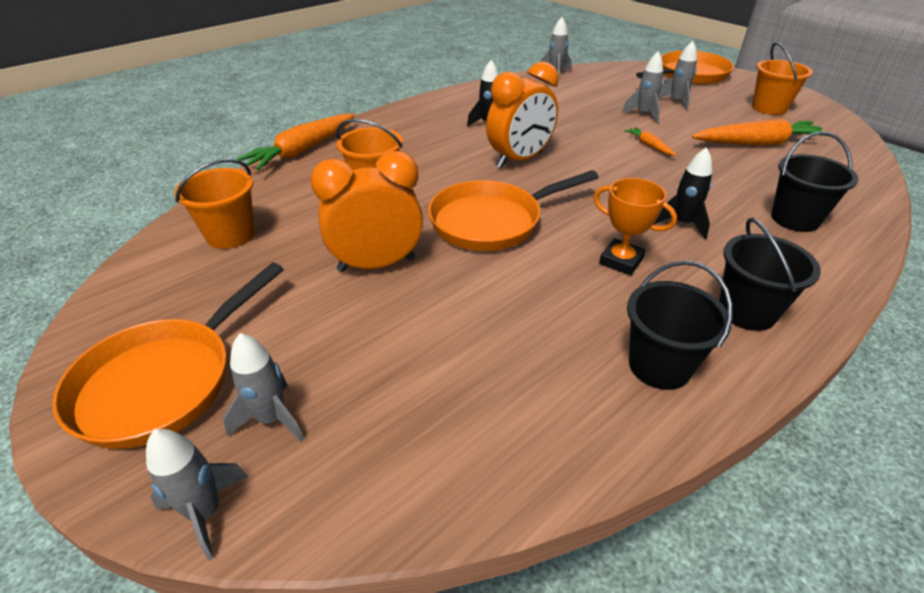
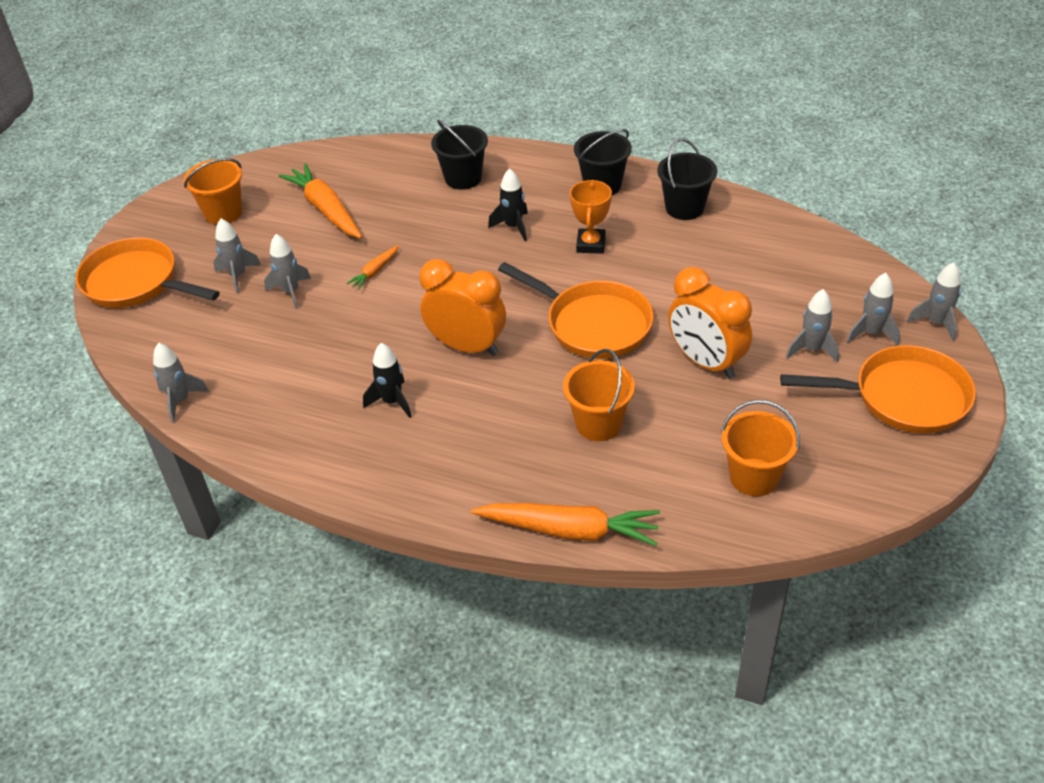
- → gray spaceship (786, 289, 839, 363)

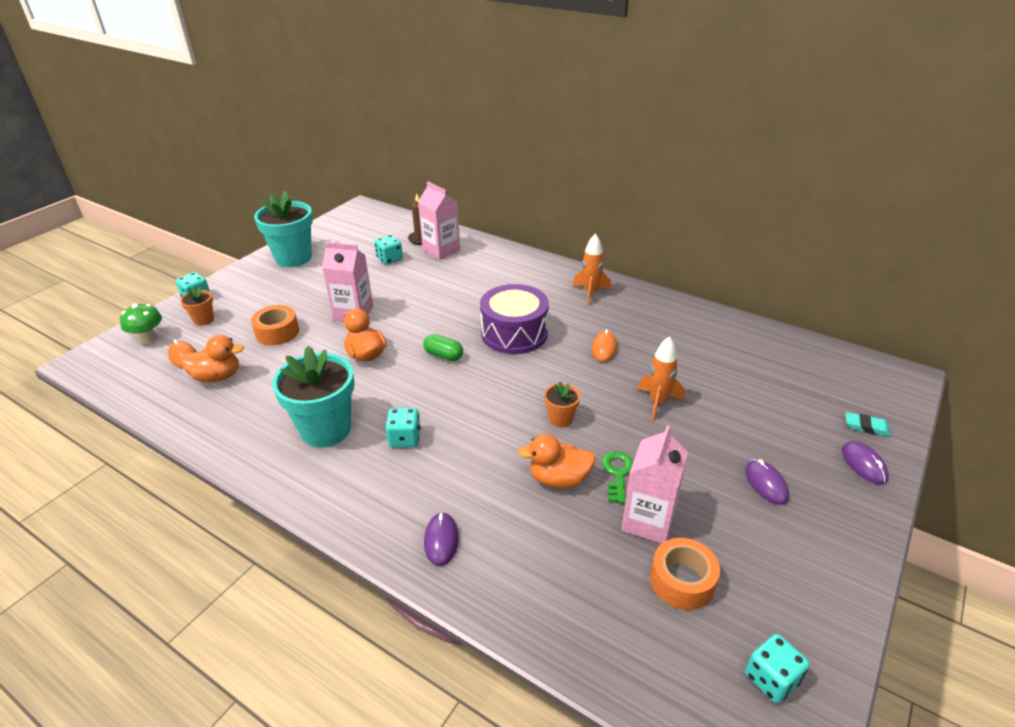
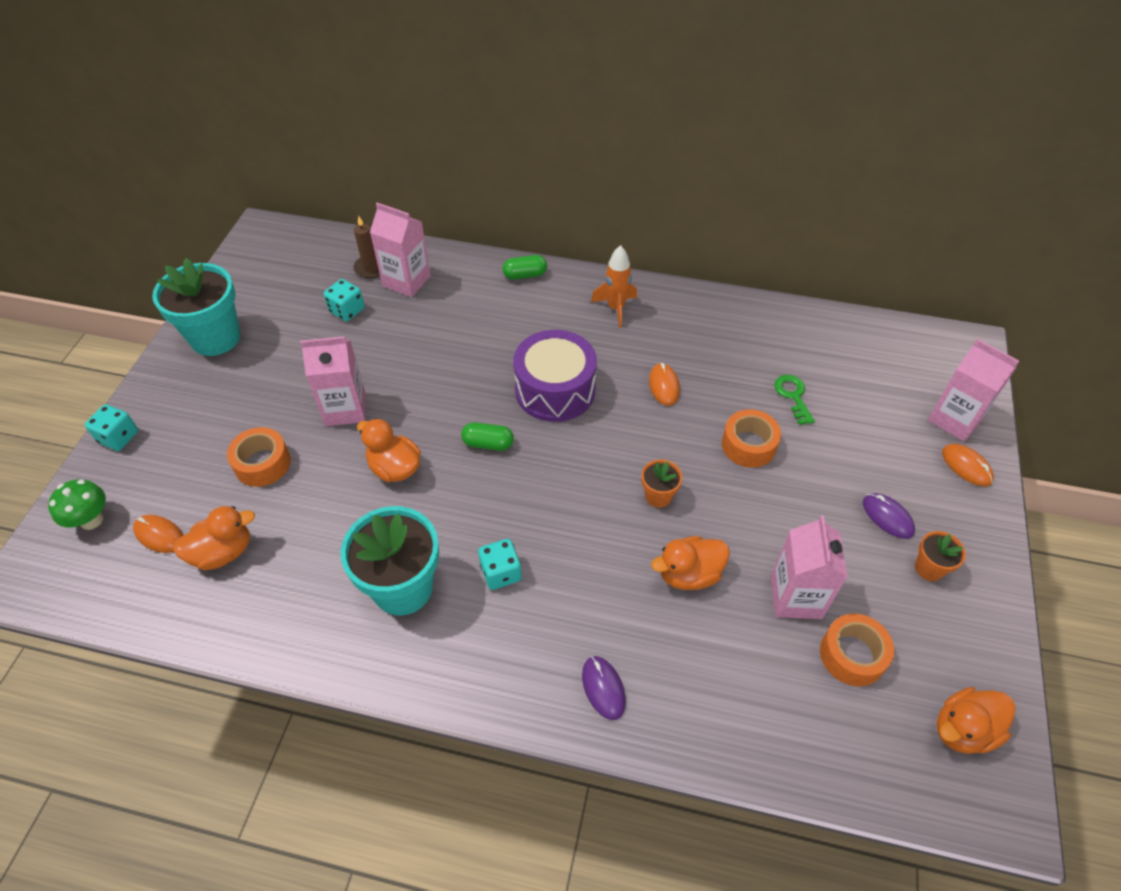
- → emerald pill (503, 255, 547, 280)
orange-coloured spaceship (637, 336, 685, 421) → orange-coloured roll of tape (722, 409, 781, 468)
emerald key (602, 451, 633, 503) → emerald key (774, 375, 815, 425), relocated
orange-coloured flower pot (180, 287, 214, 326) → orange-coloured flower pot (915, 531, 966, 581), relocated
teal gum eraser (846, 412, 890, 436) → pink juice carton (928, 339, 1019, 442)
teal dice (745, 634, 810, 703) → orange-coloured toy duck (937, 687, 1016, 754)
violet PC mouse (842, 441, 889, 484) → orange-coloured PC mouse (942, 444, 994, 486)

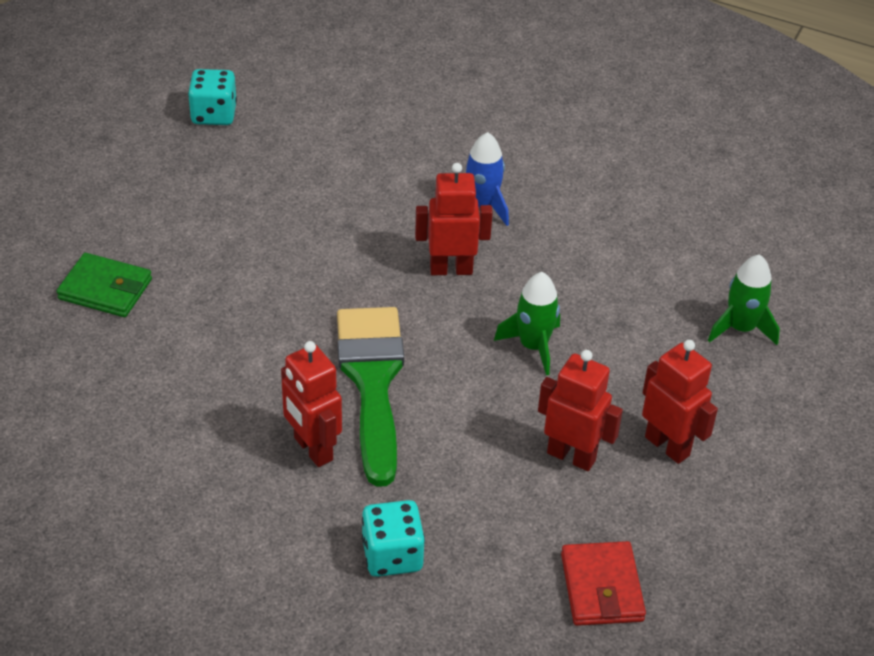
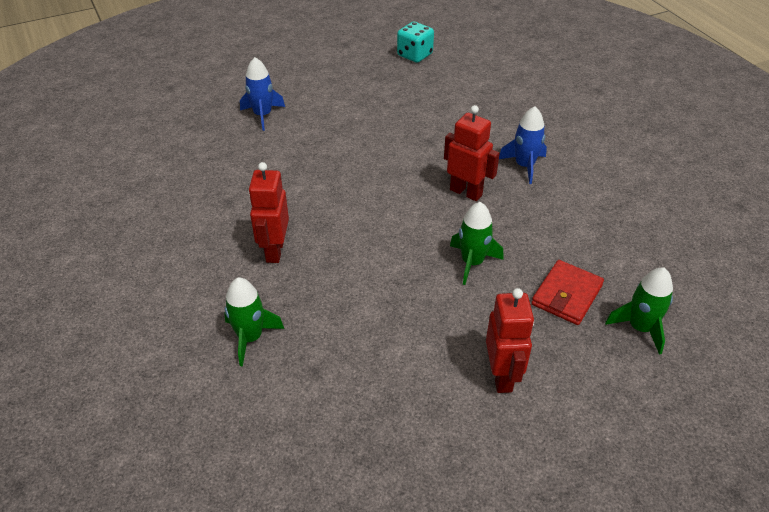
teal dice (362, 500, 425, 577) → emerald spaceship (224, 277, 284, 366)
emerald billfold (57, 253, 152, 317) → royal blue spaceship (240, 57, 285, 131)
crimson billfold (561, 541, 646, 626) → crimson billfold (531, 260, 604, 325), relocated
emerald brush (337, 307, 404, 487) → -
crimson robot figure (538, 350, 623, 471) → -

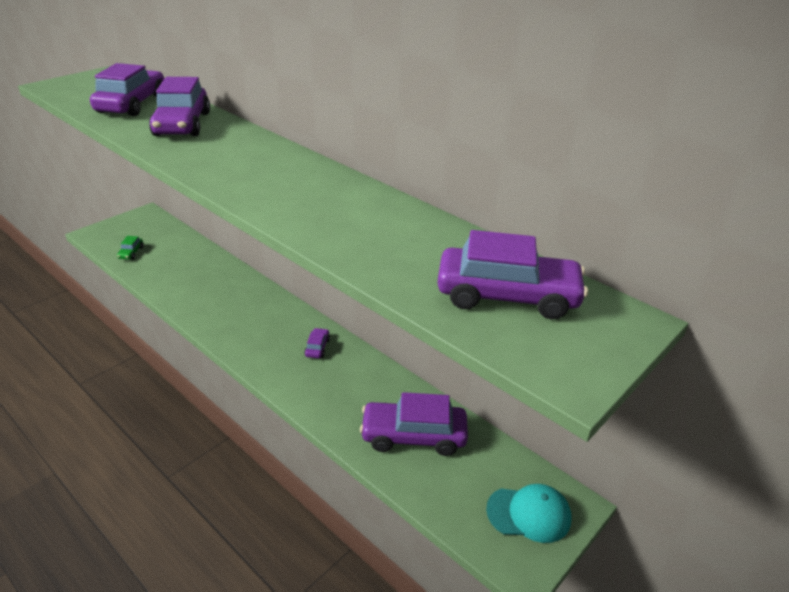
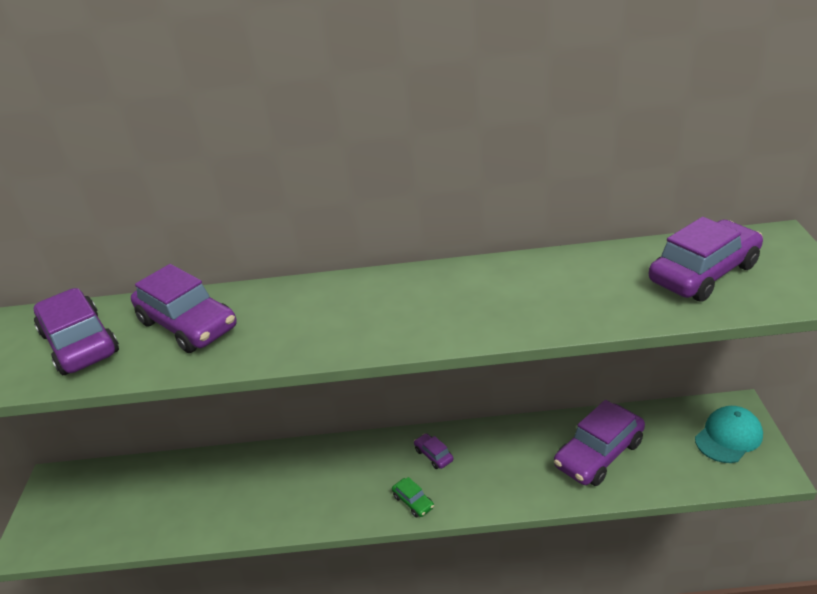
emerald car (117, 236, 144, 260) → emerald car (392, 477, 434, 517), relocated

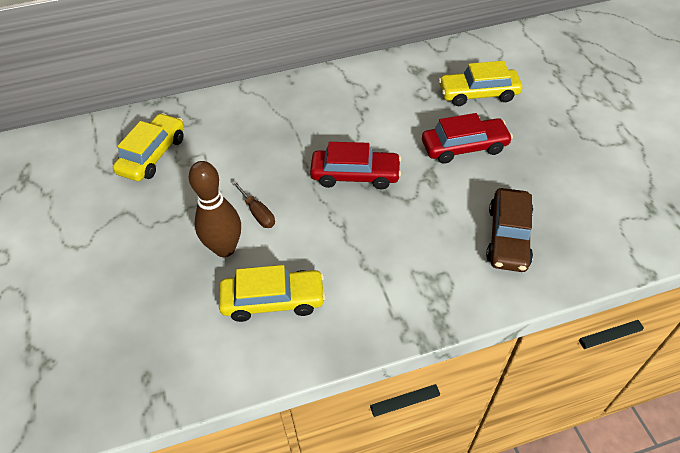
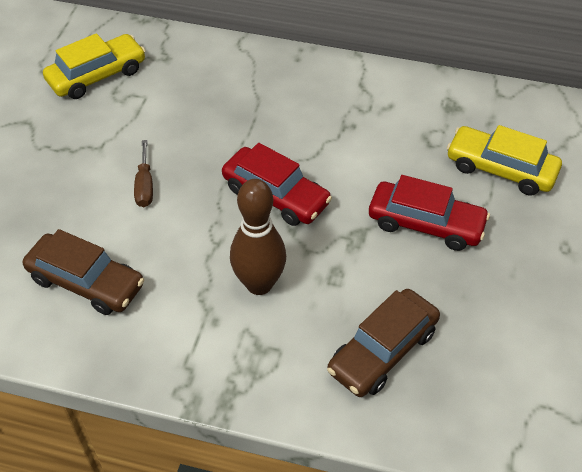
golden car (219, 265, 326, 322) → dark brown car (23, 229, 144, 315)
dark brown bowling pin (189, 161, 241, 257) → dark brown bowling pin (230, 179, 286, 295), relocated

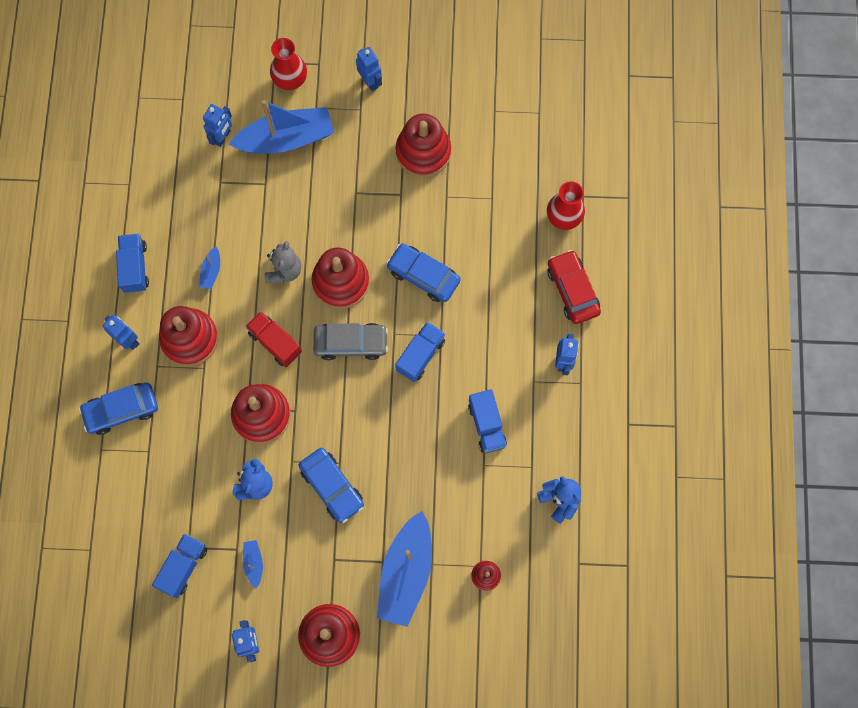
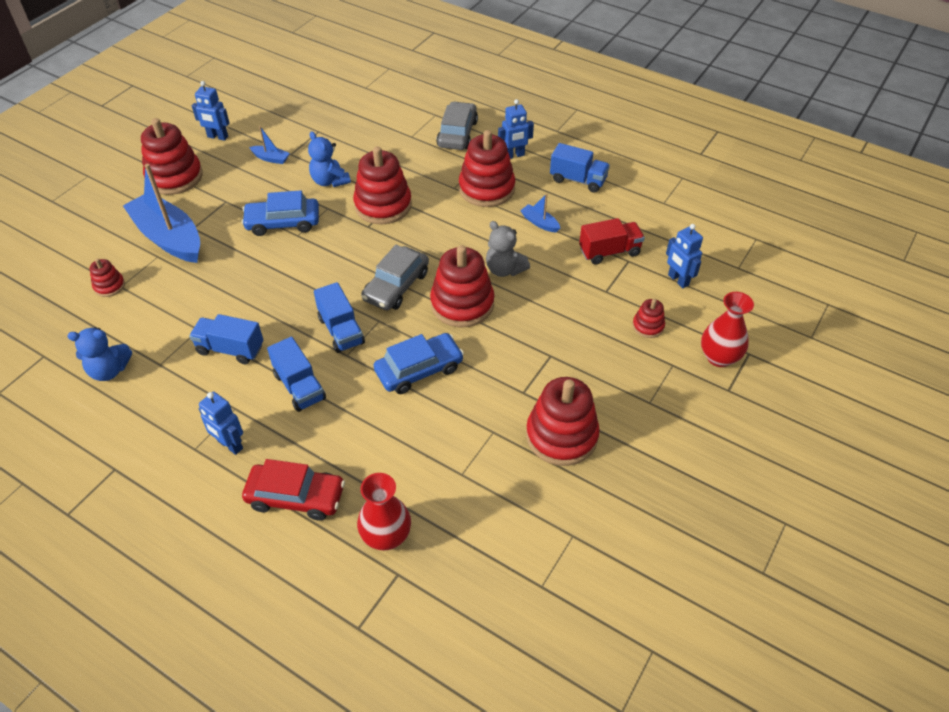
royal blue toy truck (152, 533, 207, 598) → royal blue toy truck (267, 337, 326, 412), relocated
royal blue car (79, 383, 158, 435) → gray car (436, 101, 478, 150)
crimson toy truck (245, 311, 302, 367) → crimson toy truck (579, 218, 645, 265), relocated
royal blue boat (228, 100, 334, 154) → crimson ring stacker (632, 299, 665, 338)
royal blue robot figure (356, 47, 382, 91) → -

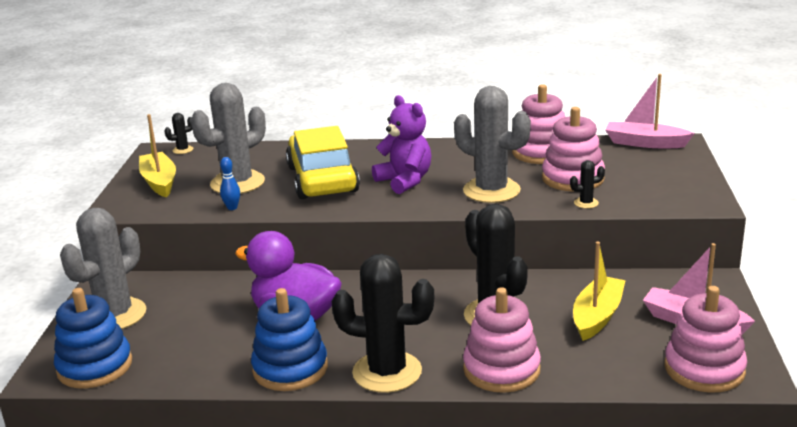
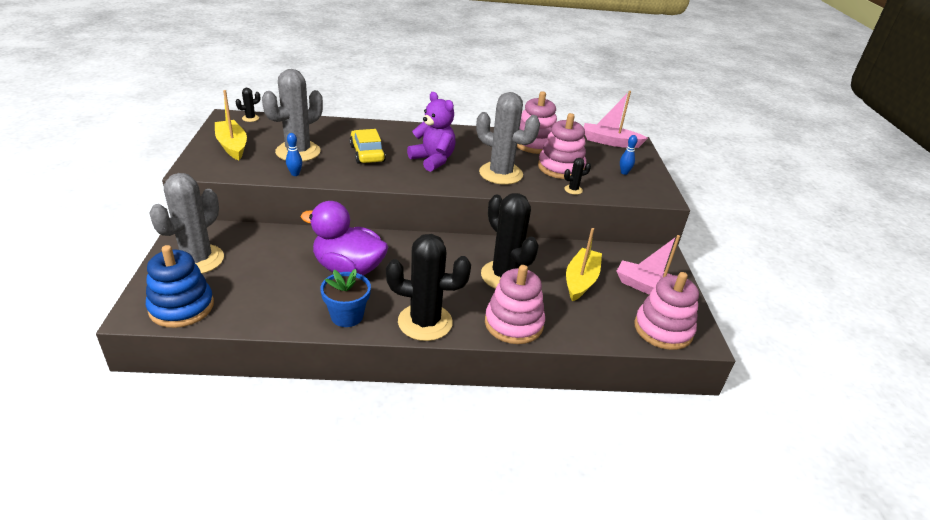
royal blue ring stacker (251, 288, 328, 391) → royal blue flower pot (320, 269, 371, 327)
golden car (286, 126, 360, 199) → golden car (349, 129, 386, 164), x0.59
- → royal blue bowling pin (620, 135, 637, 175)

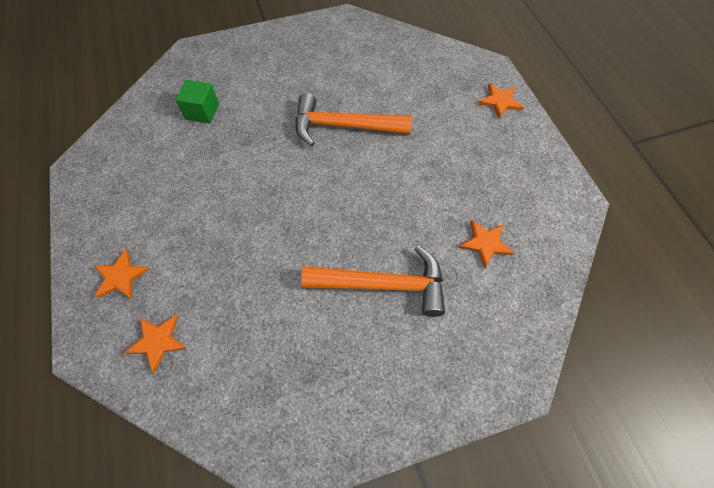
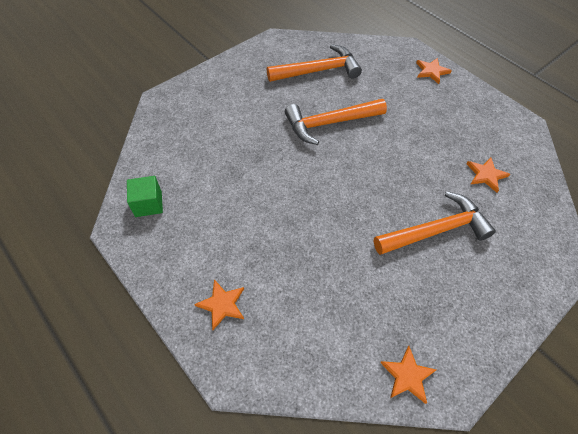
emerald solid cube (175, 80, 219, 123) → emerald solid cube (127, 176, 163, 217), relocated
- → orange-coloured claw hammer (267, 44, 362, 82)
orange-coloured five-pointed star (124, 315, 186, 373) → orange-coloured five-pointed star (380, 346, 436, 404), relocated

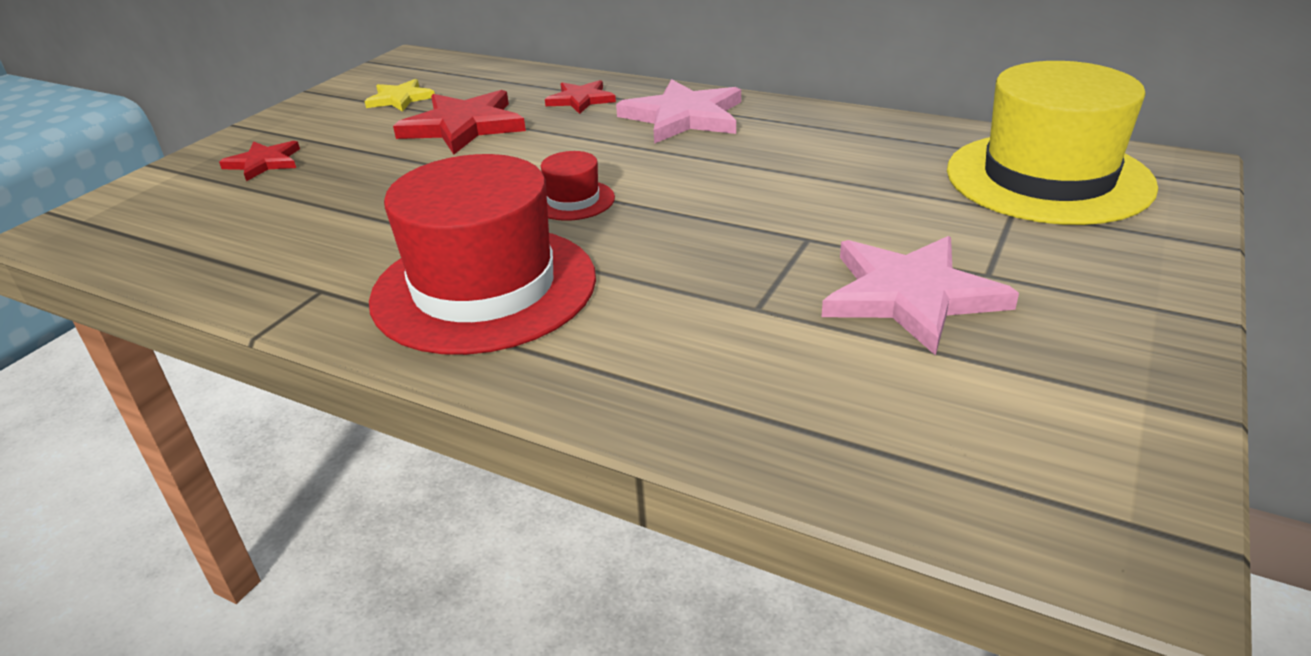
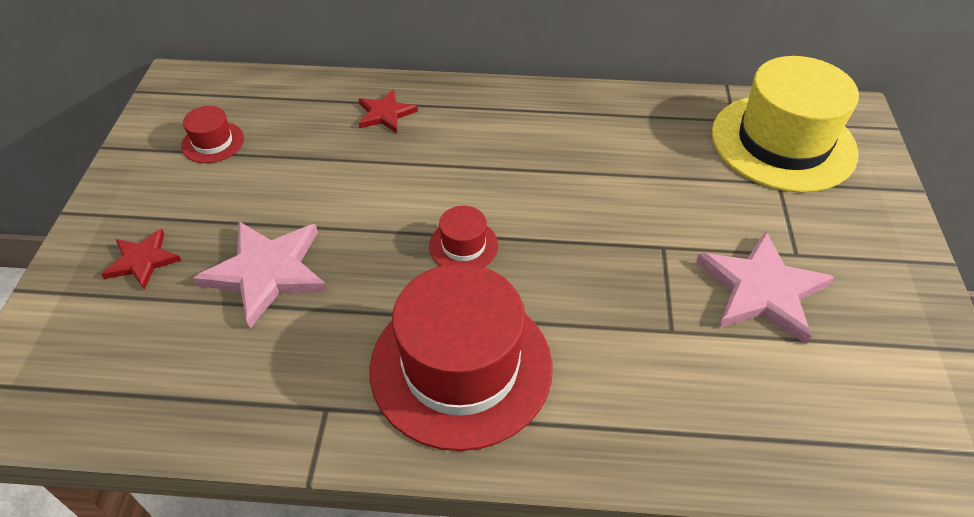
golden five-pointed star (364, 79, 435, 112) → crimson hat (181, 106, 244, 163)
pink five-pointed star (616, 79, 741, 144) → pink five-pointed star (193, 221, 328, 328), relocated
crimson five-pointed star (393, 90, 526, 154) → -

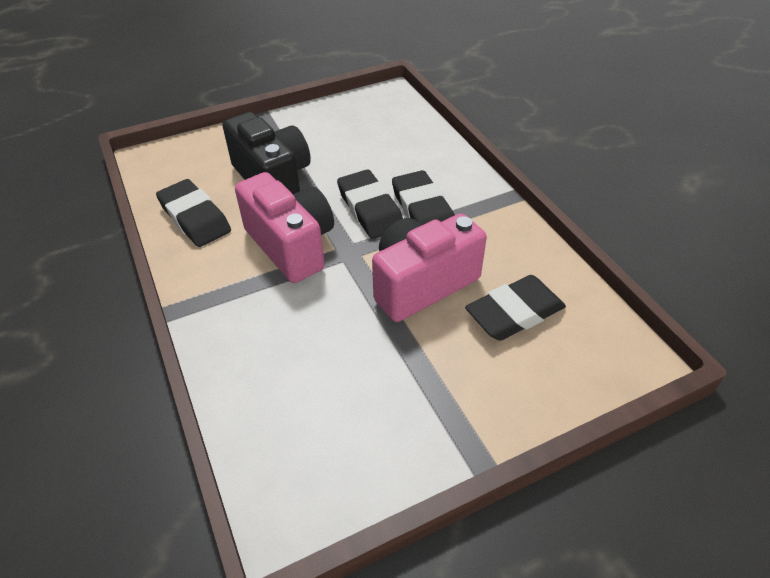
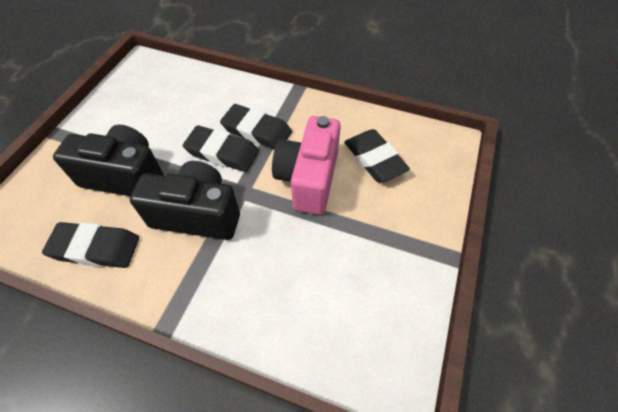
pink photo camera (235, 172, 334, 283) → ebony photo camera (130, 161, 240, 240)
ebony gum eraser (465, 275, 566, 341) → ebony gum eraser (344, 129, 410, 182), 45 degrees counterclockwise

